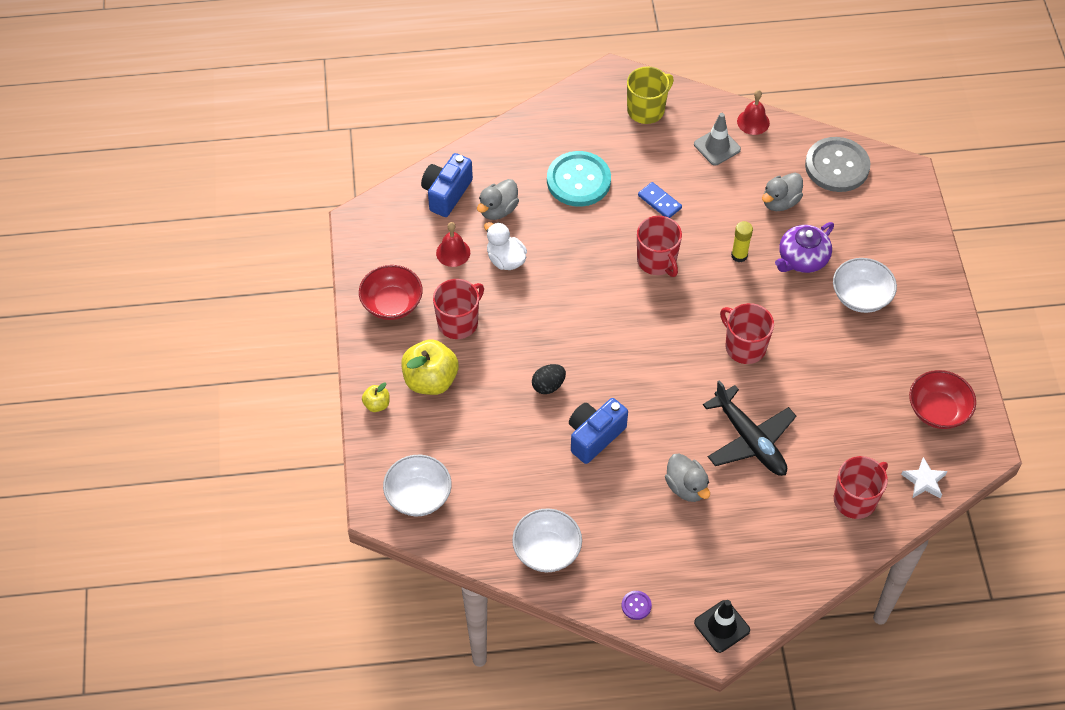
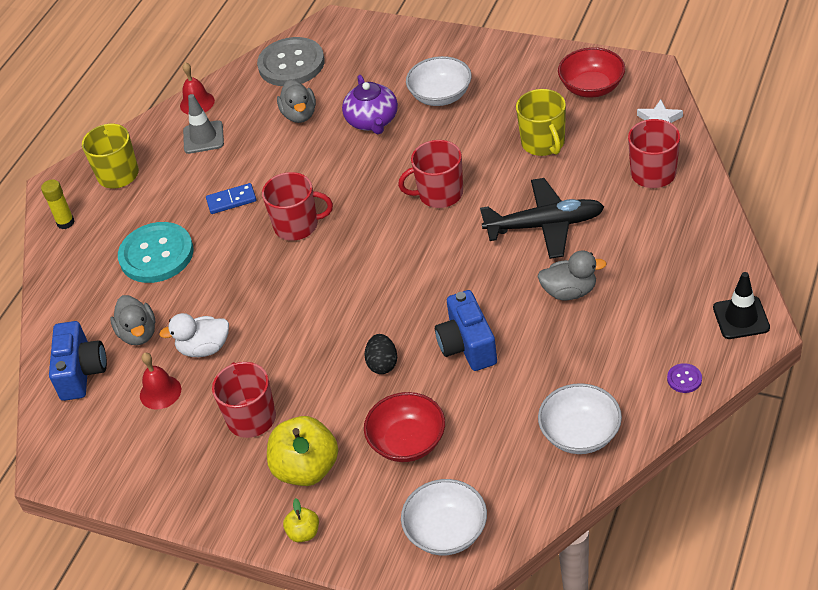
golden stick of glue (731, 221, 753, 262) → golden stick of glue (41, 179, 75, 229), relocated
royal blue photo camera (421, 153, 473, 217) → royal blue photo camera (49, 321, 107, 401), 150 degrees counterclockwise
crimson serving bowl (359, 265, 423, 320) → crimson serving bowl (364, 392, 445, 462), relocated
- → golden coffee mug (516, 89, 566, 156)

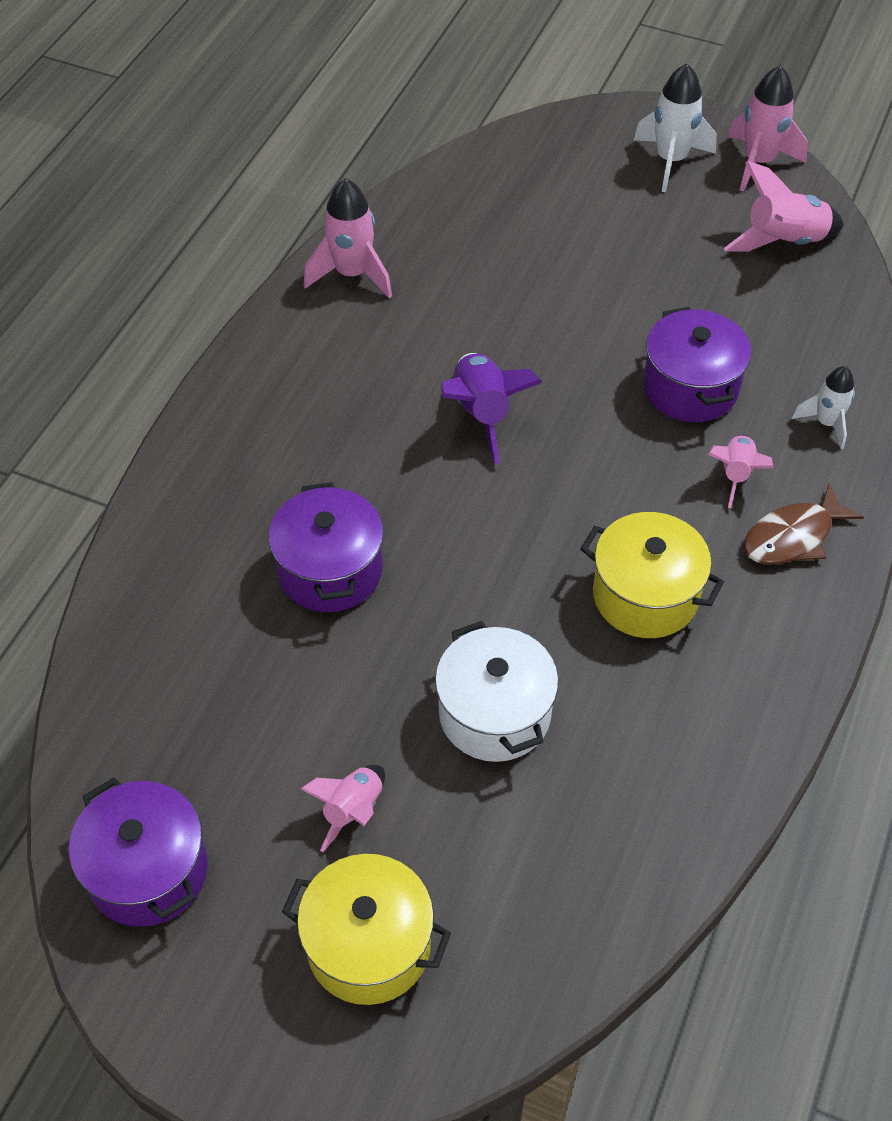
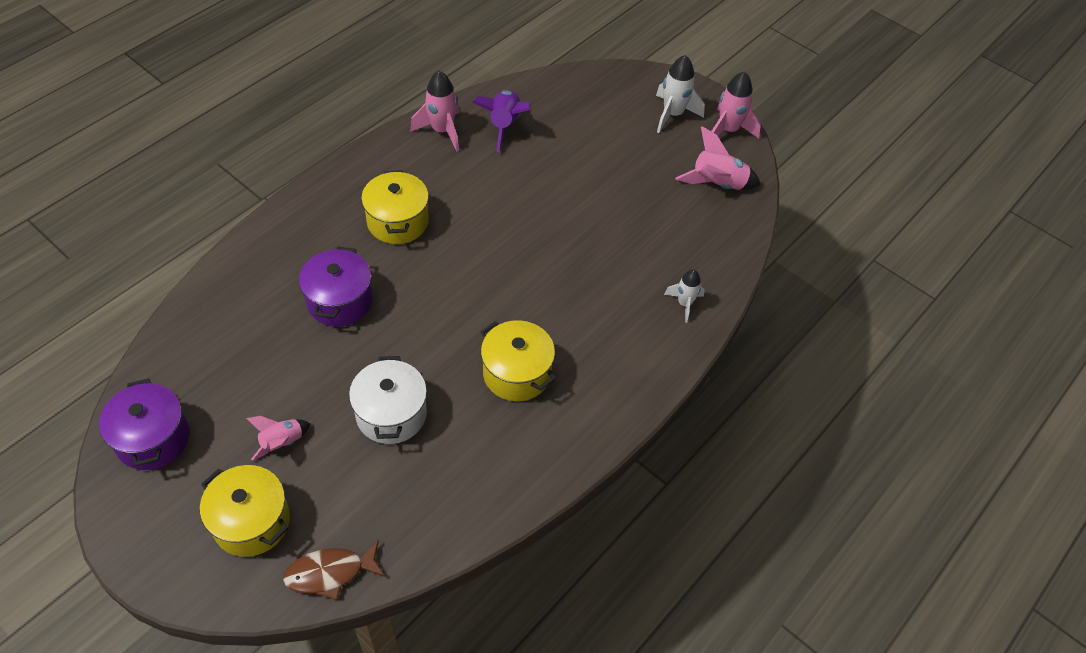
dark brown fish (744, 483, 864, 565) → dark brown fish (283, 540, 385, 600), relocated
- → golden pot (361, 170, 429, 244)
violet spaceship (440, 353, 543, 465) → violet spaceship (472, 90, 531, 152), relocated
violet pot (643, 307, 751, 422) → -
pink spaceship (708, 435, 774, 508) → -

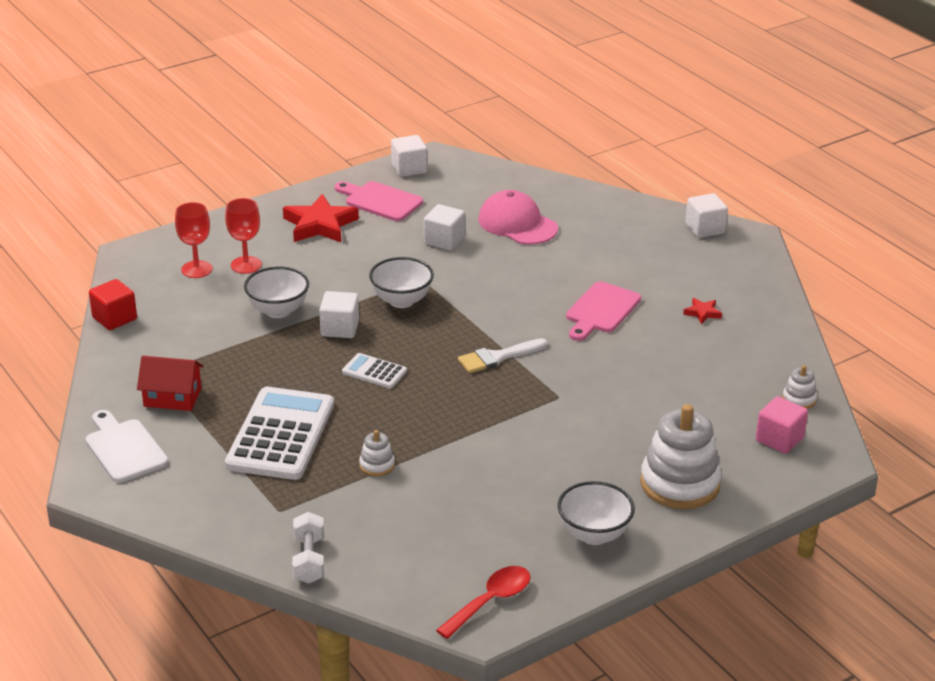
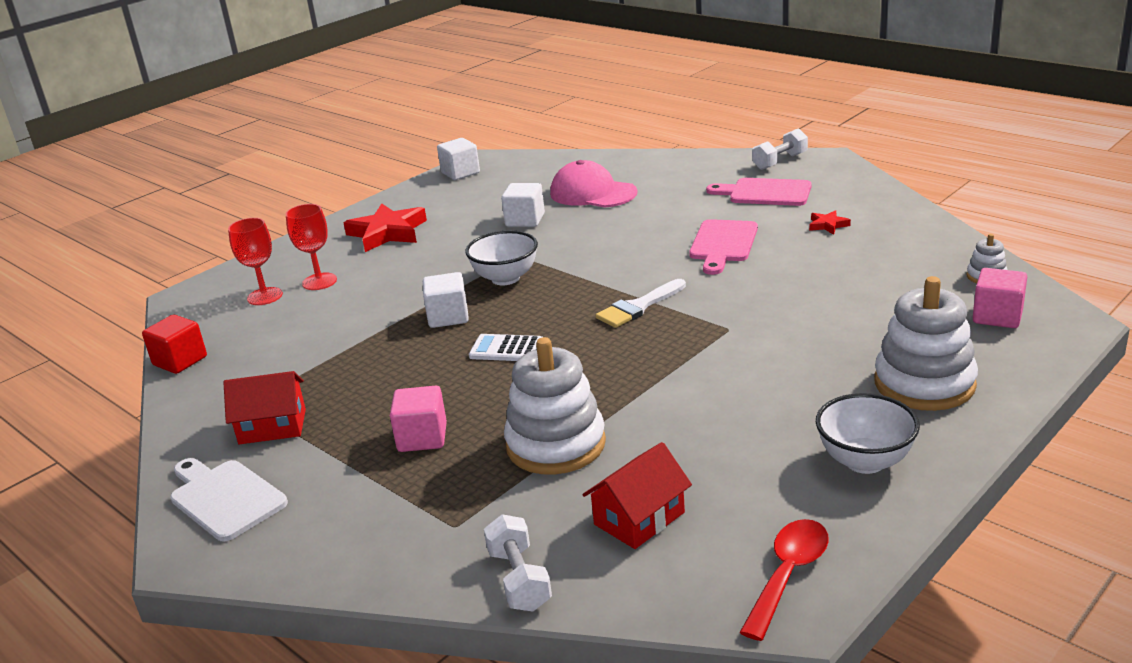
snow-white pocket calculator (225, 387, 334, 480) → pink solid cube (390, 386, 447, 452)
snow-white ring stacker (359, 430, 395, 476) → snow-white ring stacker (504, 337, 606, 475), x2.21
- → crimson house (583, 442, 692, 549)
pink cutting board (335, 181, 423, 221) → pink cutting board (706, 178, 812, 206), relocated
snow-white solid cube (685, 193, 728, 238) → snow-white hand weight (752, 128, 808, 170)
snow-white serving bowl (244, 267, 309, 318) → -

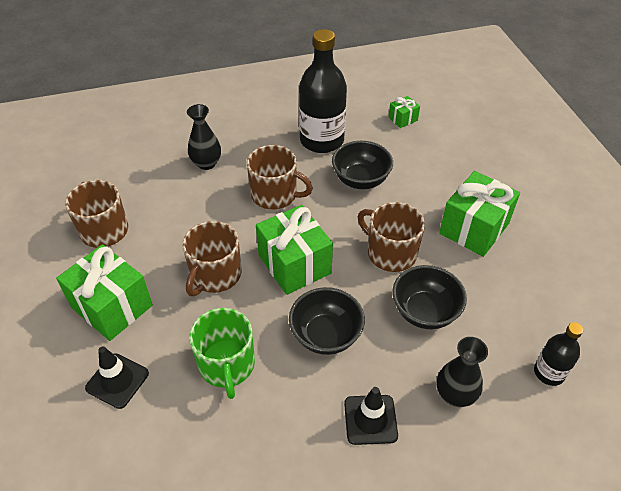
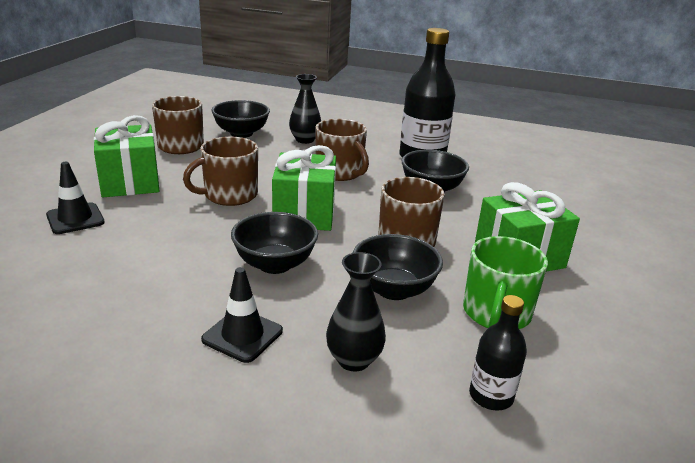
- → ebony serving bowl (212, 100, 270, 138)
emerald coffee mug (189, 308, 255, 399) → emerald coffee mug (463, 236, 548, 329), relocated
emerald present (388, 96, 420, 128) → -

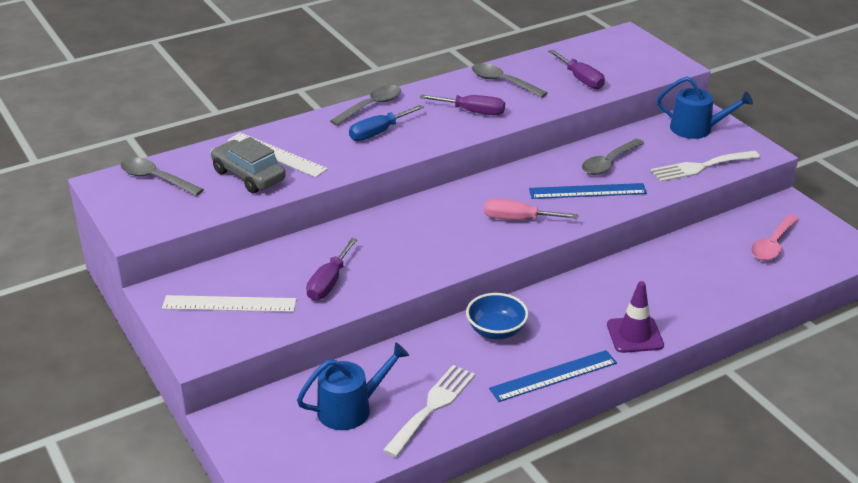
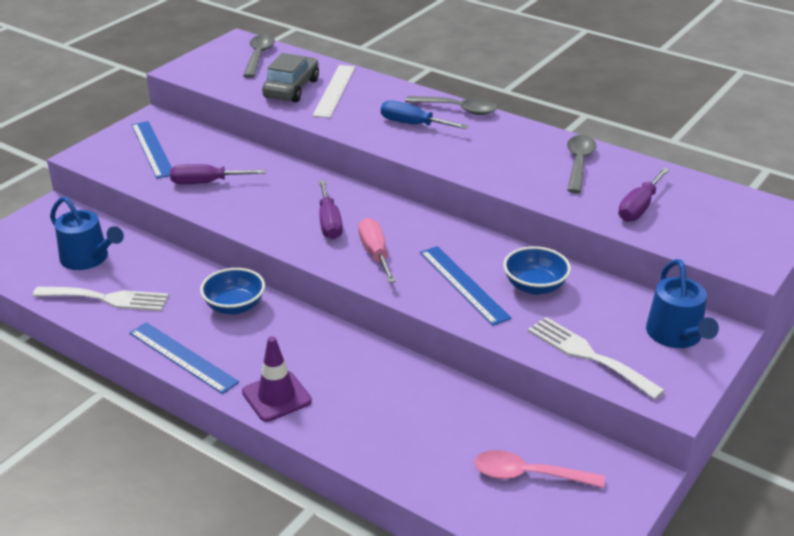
snow-white ruler (162, 295, 297, 312) → royal blue ruler (131, 121, 172, 179)
violet hand screwdriver (420, 95, 505, 115) → violet hand screwdriver (319, 180, 343, 239), relocated
gray tablespoon (582, 139, 644, 175) → royal blue serving bowl (503, 246, 571, 295)

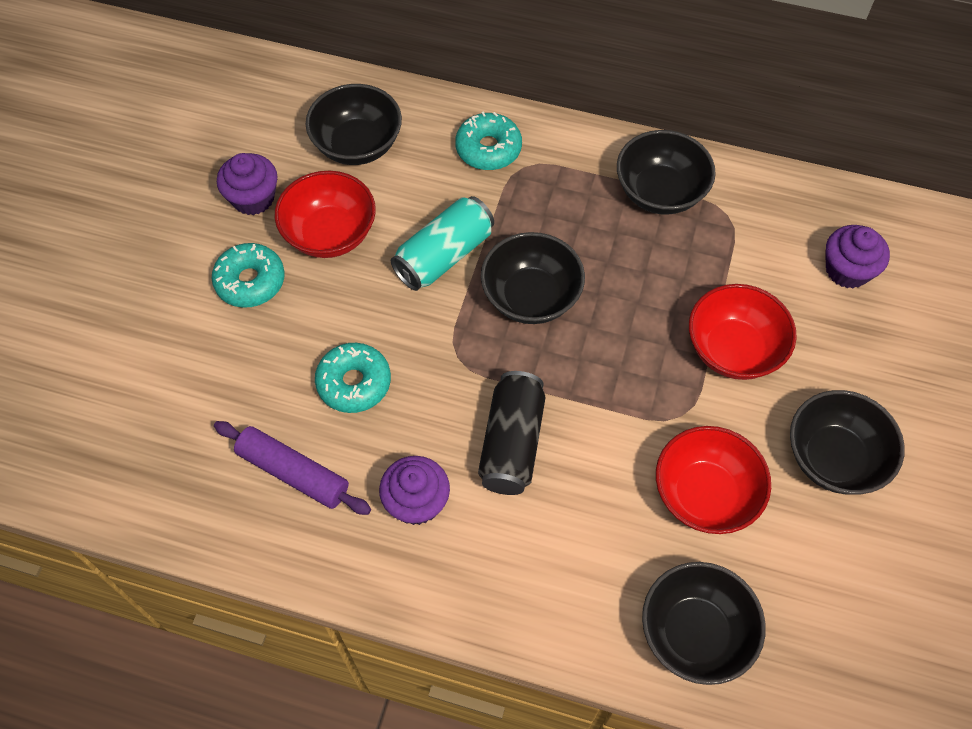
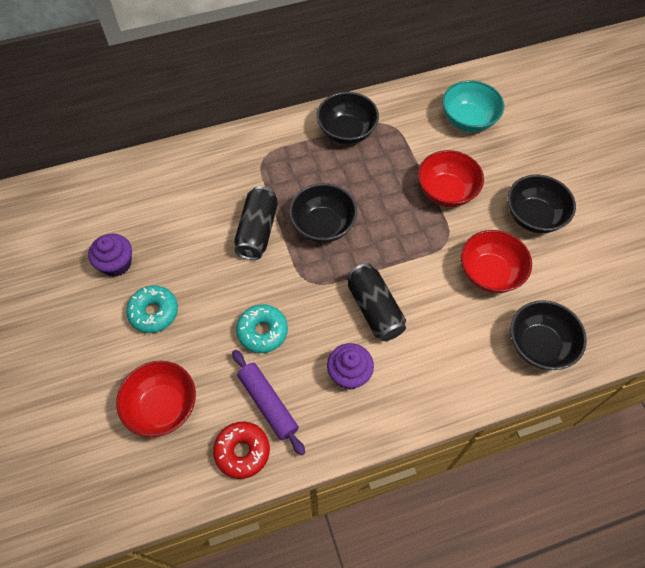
crimson serving bowl (275, 171, 376, 258) → crimson serving bowl (116, 361, 196, 437), relocated
- → crimson donut (213, 421, 270, 479)
violet rolling pin (214, 421, 371, 515) → violet rolling pin (232, 350, 305, 456), 60 degrees clockwise
teal soda can (391, 196, 494, 291) → ebony soda can (234, 186, 278, 260)
violet muffin (825, 225, 890, 288) → teal serving bowl (442, 80, 504, 132)
ebony serving bowl (306, 84, 402, 165) → -
teal donut (455, 111, 522, 170) → -

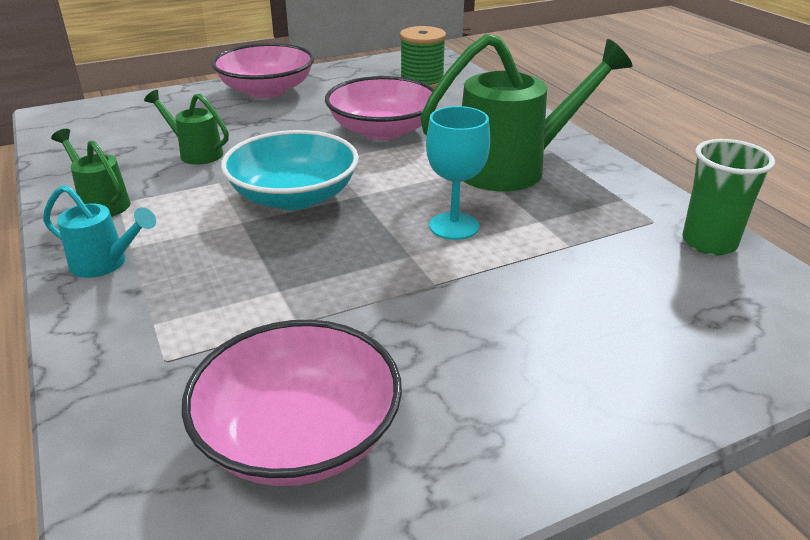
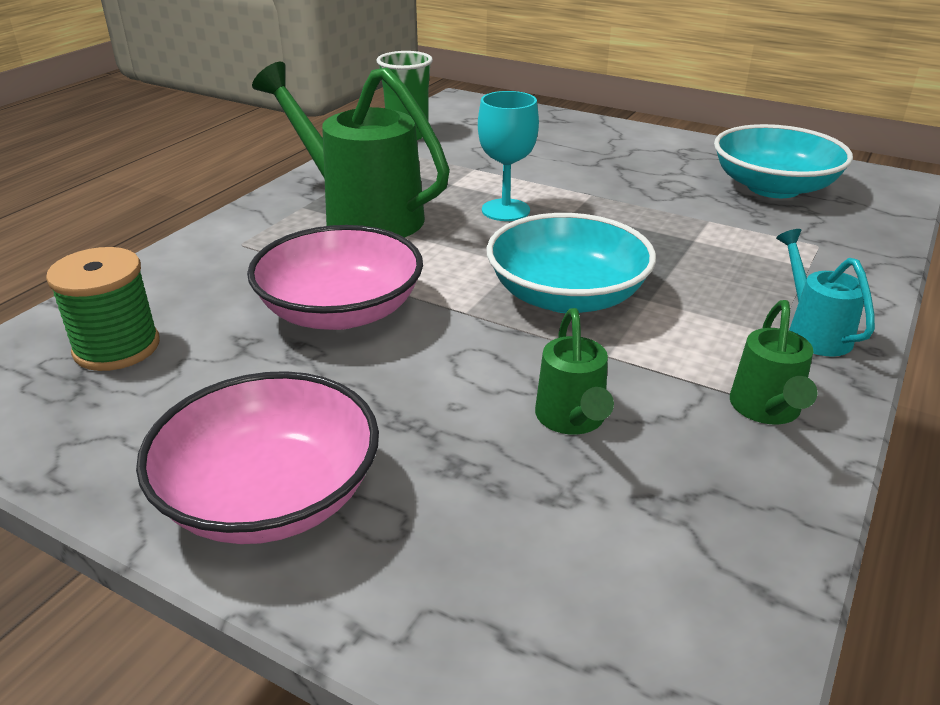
pink serving bowl (182, 320, 402, 486) → teal serving bowl (714, 124, 853, 198)

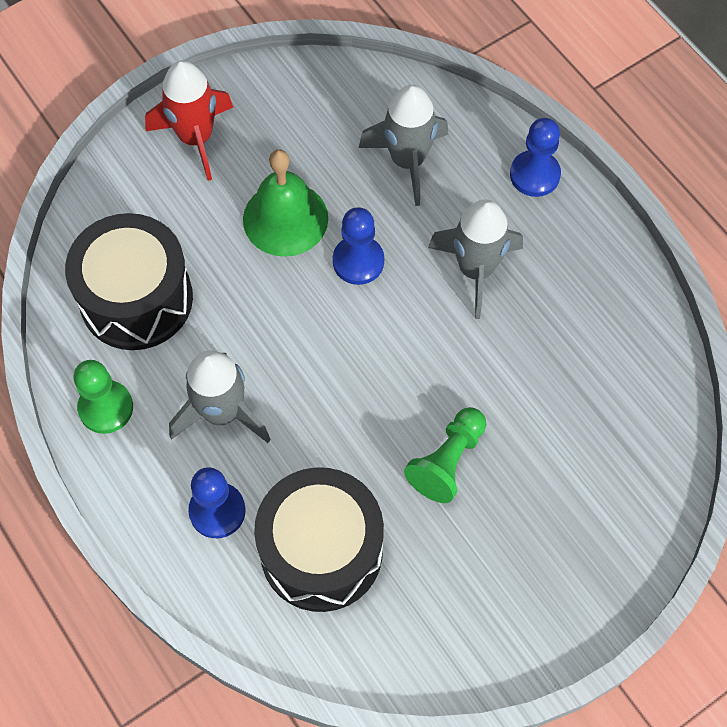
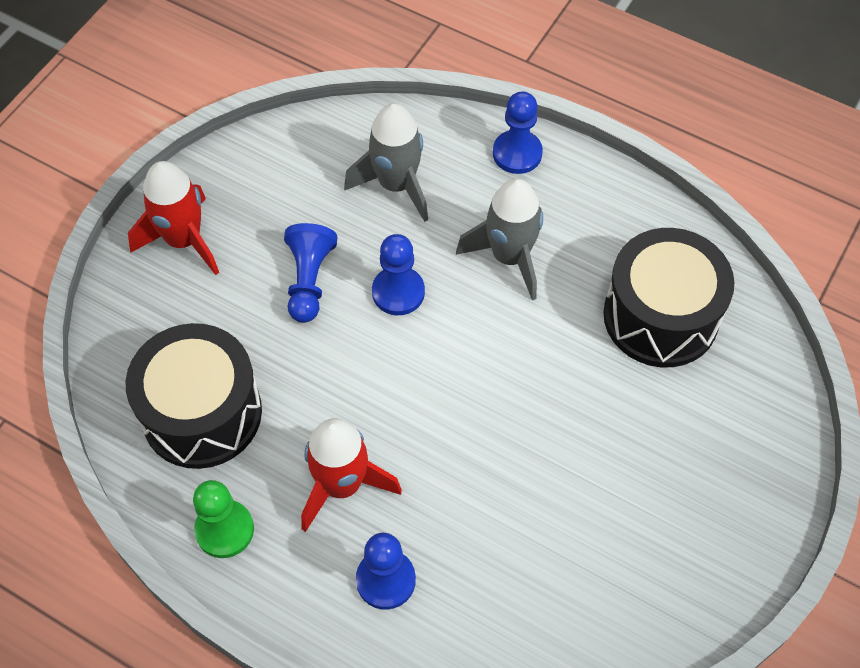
emerald bell (243, 149, 328, 257) → royal blue chess pawn (284, 223, 338, 323)
gray spaceship (169, 350, 271, 443) → crimson spaceship (301, 418, 402, 532)
ebony snare drum (254, 467, 384, 612) → ebony snare drum (603, 228, 734, 367), relocated
emerald chess pawn (404, 407, 486, 503) → -

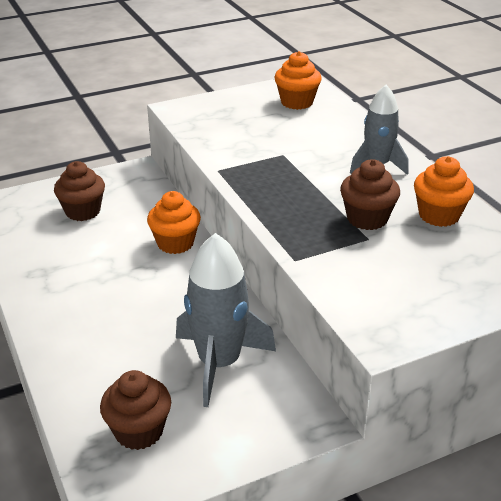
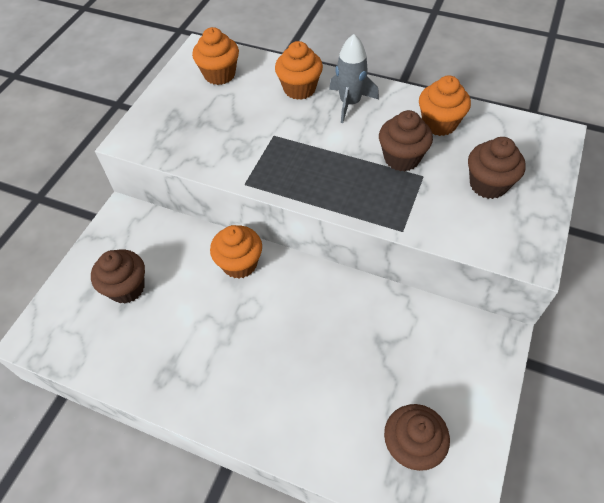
- → orange-coloured muffin (275, 41, 323, 100)
- → dark brown muffin (468, 137, 526, 199)
gray spaceship (176, 233, 276, 407) → -

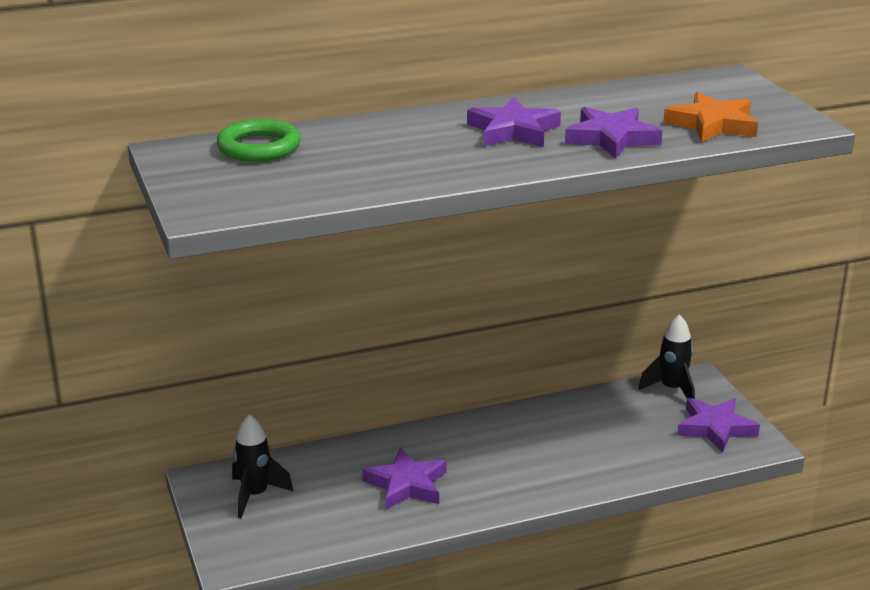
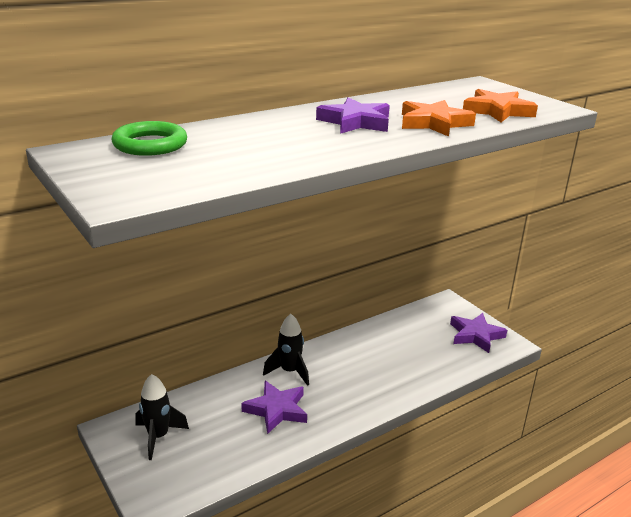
ebony spaceship (638, 314, 695, 399) → ebony spaceship (263, 314, 309, 386), relocated
violet five-pointed star (565, 107, 663, 159) → orange-coloured five-pointed star (402, 100, 476, 136)

